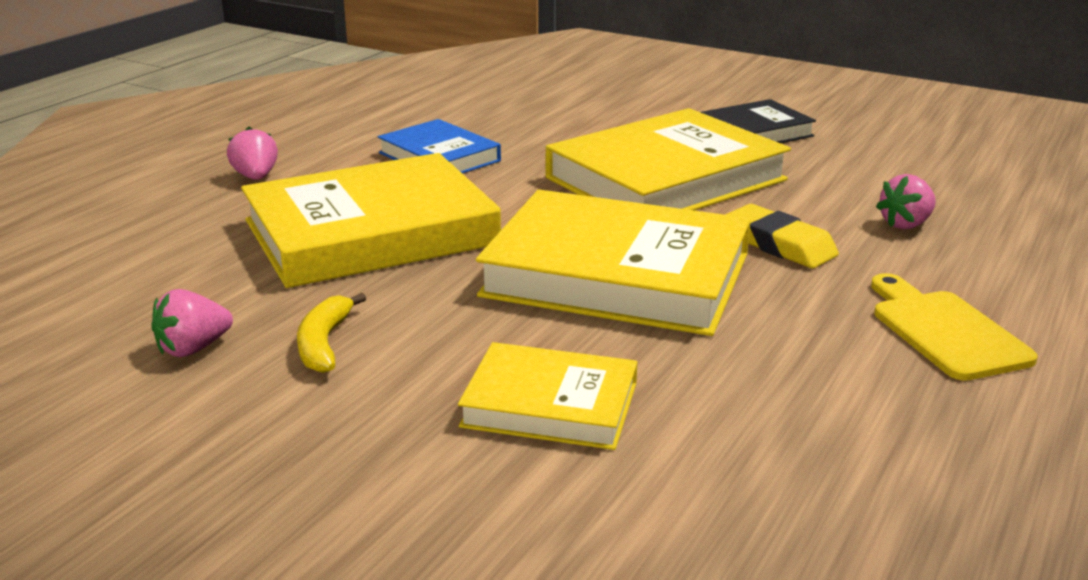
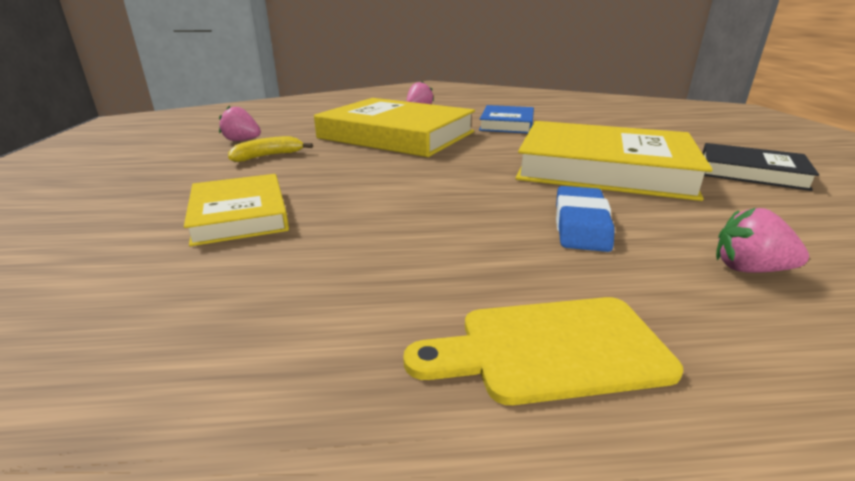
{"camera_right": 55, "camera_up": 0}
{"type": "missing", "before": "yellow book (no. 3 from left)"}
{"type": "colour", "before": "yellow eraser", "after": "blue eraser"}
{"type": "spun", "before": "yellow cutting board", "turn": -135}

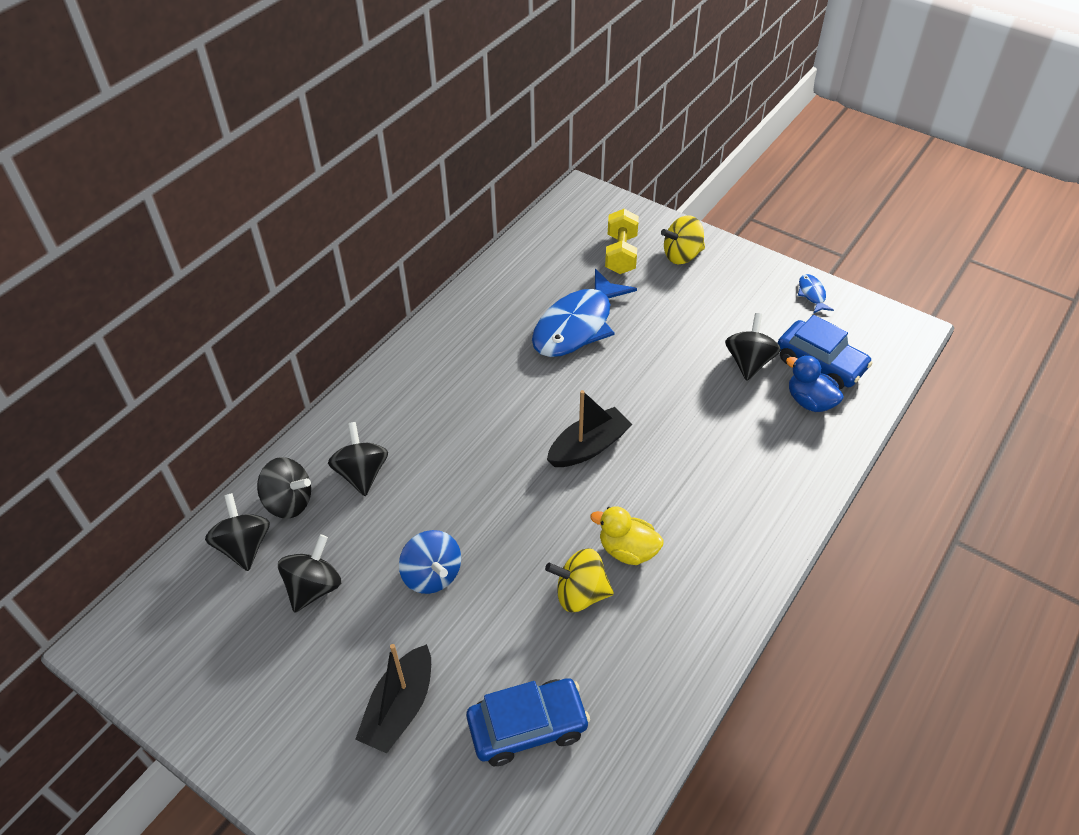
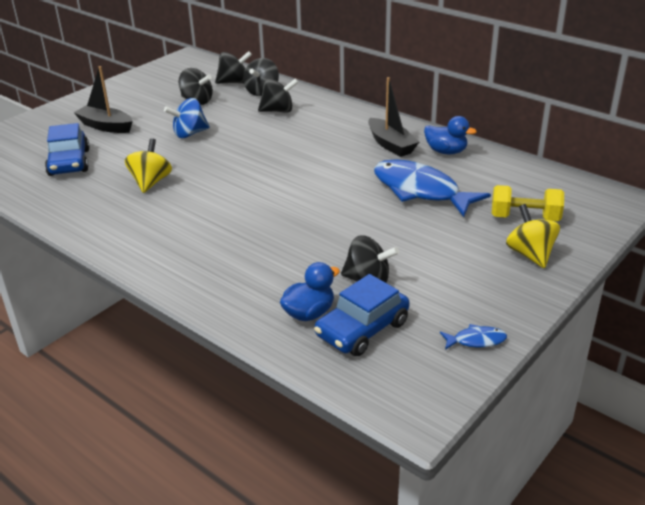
{"camera_right": 95, "camera_up": -15}
{"type": "missing", "before": "yellow duck"}
{"type": "appeared", "after": "blue duck (no. 2 from left)"}
{"type": "relocated", "before": "black boat (no. 2 from left)"}

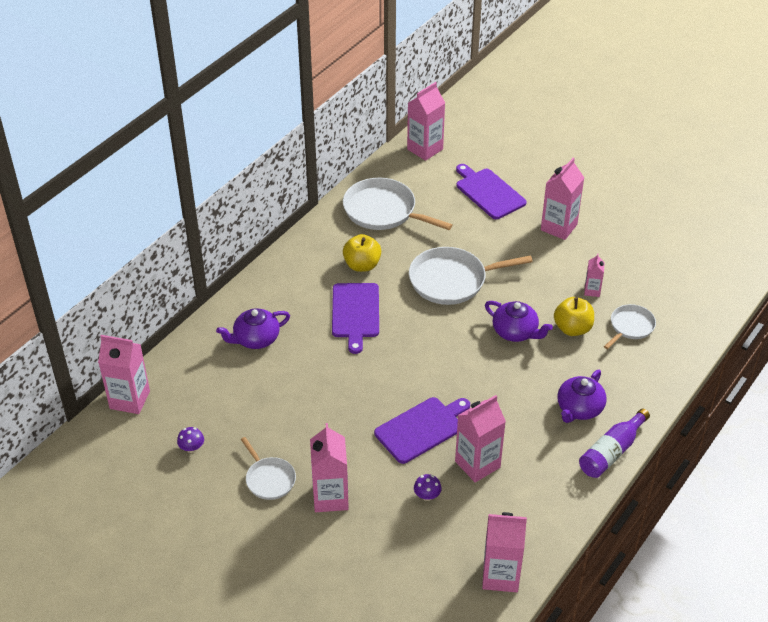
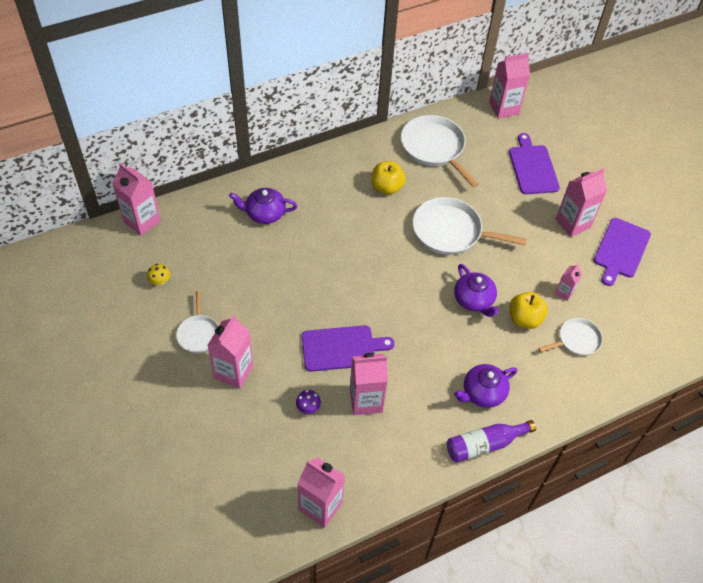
{"camera_right": 25, "camera_up": 10}
{"type": "relocated", "before": "purple cutting board (no. 1 from left in the first image)", "after": "purple cutting board (no. 3 from left)"}
{"type": "colour", "before": "purple mushroom (no. 1 from left)", "after": "yellow mushroom"}

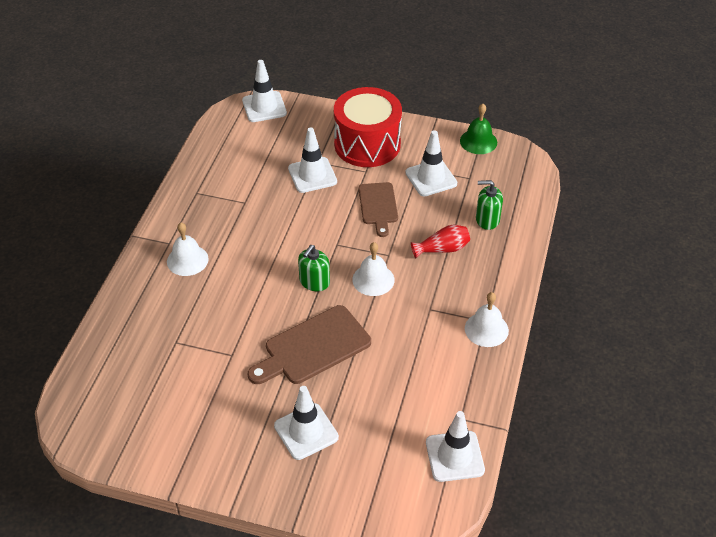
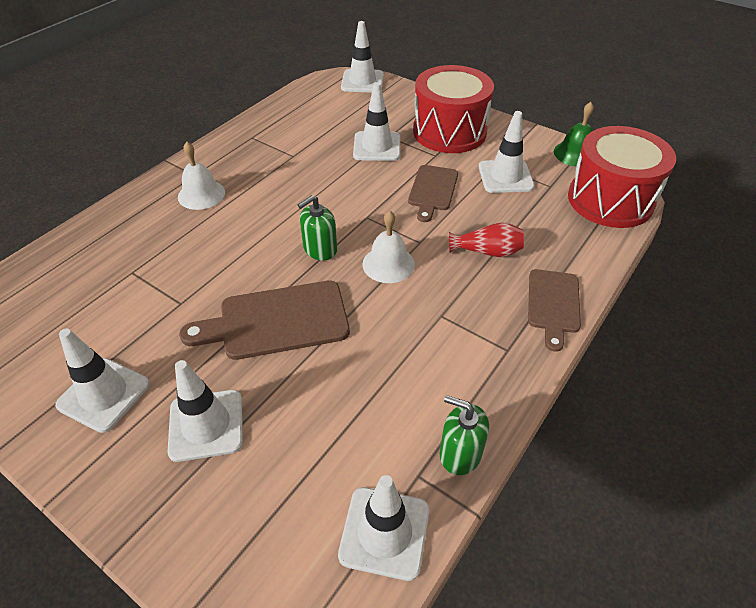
{"camera_right": 20, "camera_up": 0}
{"type": "missing", "before": "white bell (no. 3 from left)"}
{"type": "appeared", "after": "white traffic cone (no. 1 from left)"}
{"type": "appeared", "after": "brown cutting board (no. 3 from left)"}
{"type": "appeared", "after": "red drum (no. 2 from left)"}
{"type": "relocated", "before": "green soap dispenser (no. 2 from left)"}

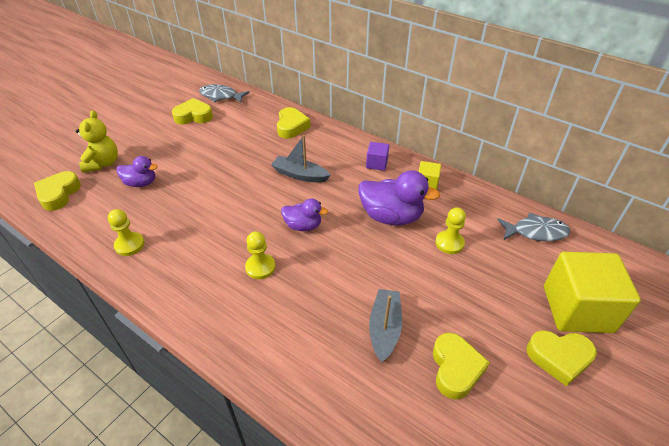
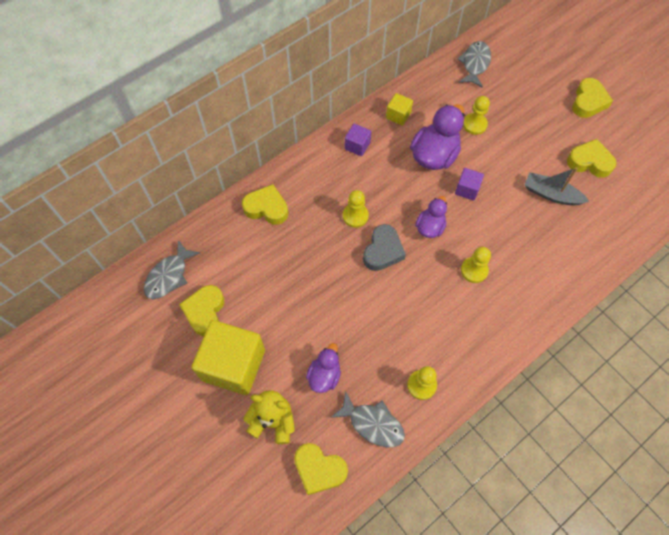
{"camera_right": -75, "camera_up": 20}
{"type": "appeared", "after": "grey fish (no. 2 from left)"}
{"type": "appeared", "after": "grey heart"}
{"type": "appeared", "after": "purple cube (no. 2 from left)"}
{"type": "relocated", "before": "yellow cube (no. 2 from left in the first image)", "after": "yellow cube (no. 1 from left)"}
{"type": "exchanged", "before": "grey boat (no. 1 from left)", "after": "yellow pawn (no. 1 from left)"}

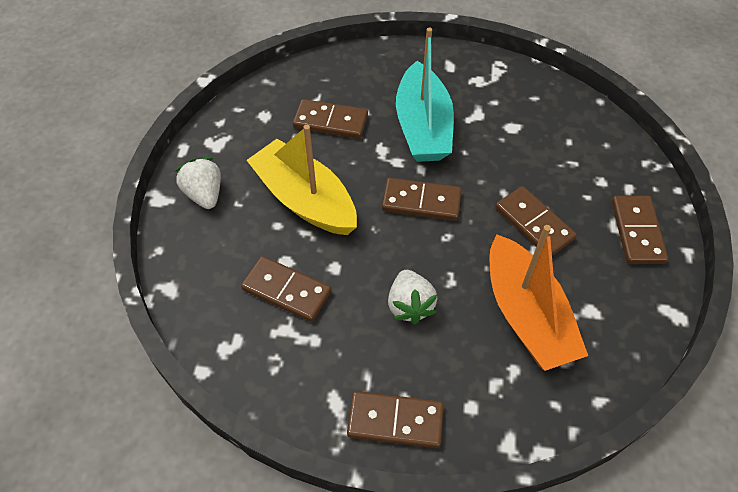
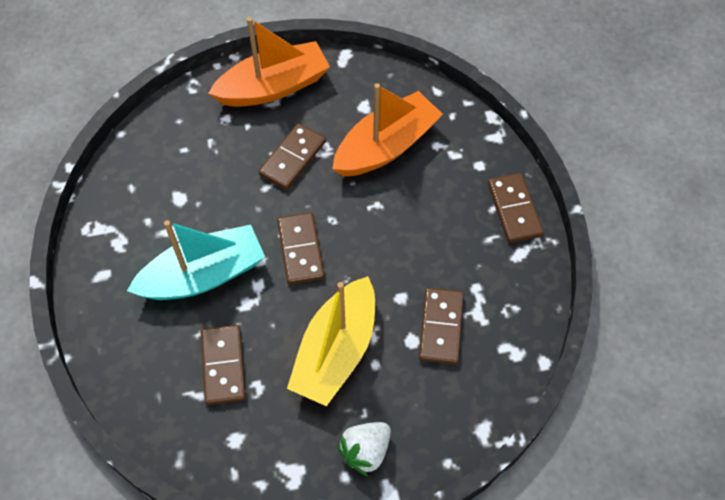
{"camera_right": -110, "camera_up": 5}
{"type": "missing", "before": "white strawberry (no. 2 from left)"}
{"type": "exchanged", "before": "brown domino (no. 6 from left)", "after": "orange boat (no. 1 from left)"}

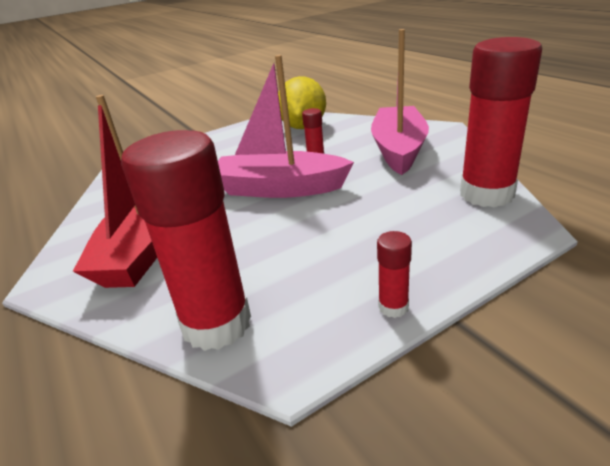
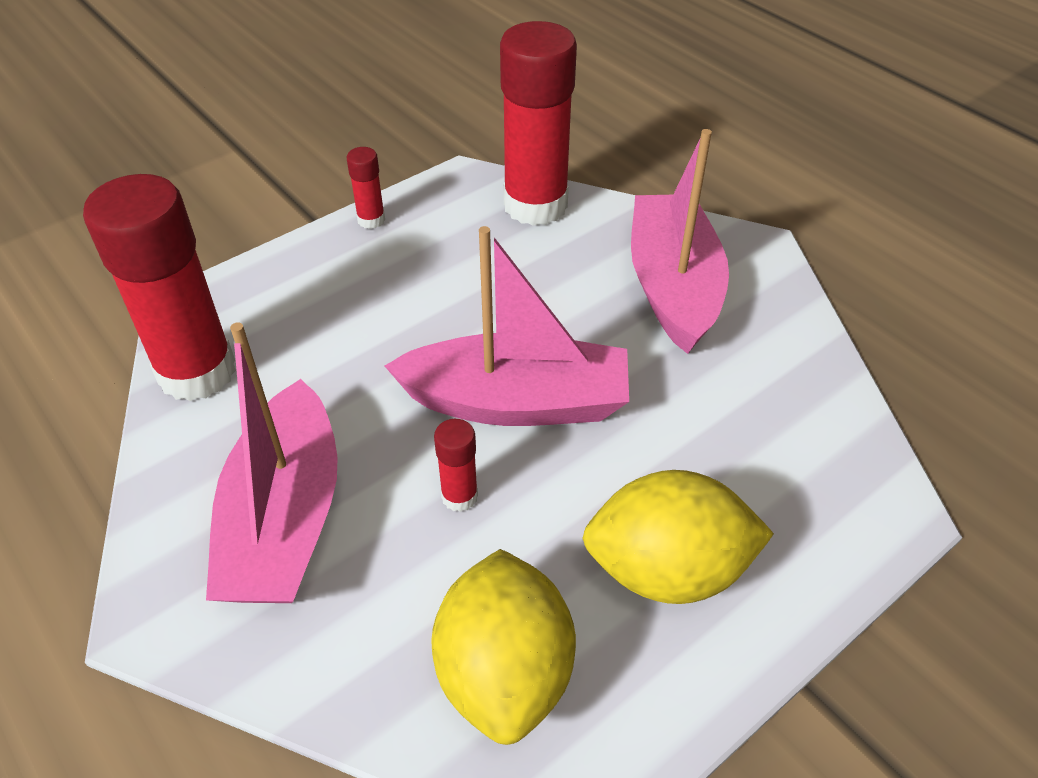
{"camera_right": 170, "camera_up": 15}
{"type": "appeared", "after": "yellow lemon (no. 2 from left)"}
{"type": "colour", "before": "red boat", "after": "pink boat (no. 3 from left)"}

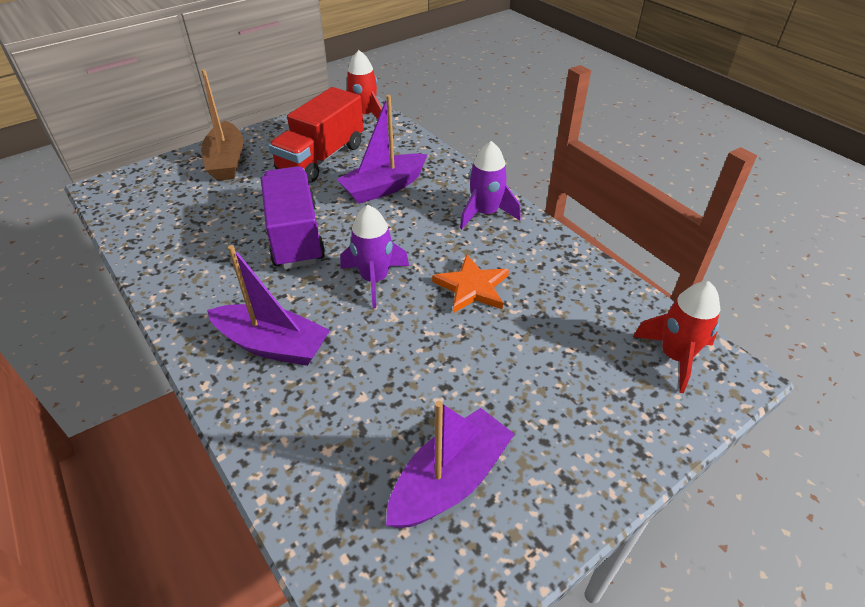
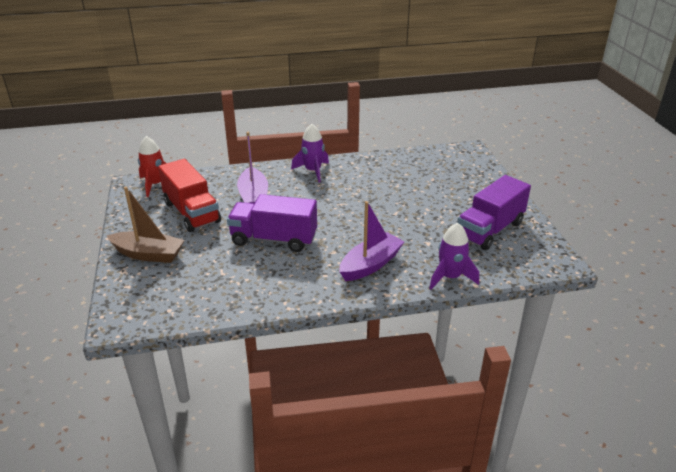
{"camera_right": -65, "camera_up": -10}
{"type": "missing", "before": "orange star"}
{"type": "missing", "before": "red rocket (no. 2 from left)"}
{"type": "relocated", "before": "purple rocket (no. 1 from left in the first image)", "after": "purple rocket (no. 2 from left)"}
{"type": "exchanged", "before": "purple boat (no. 3 from left)", "after": "purple truck (no. 2 from left)"}

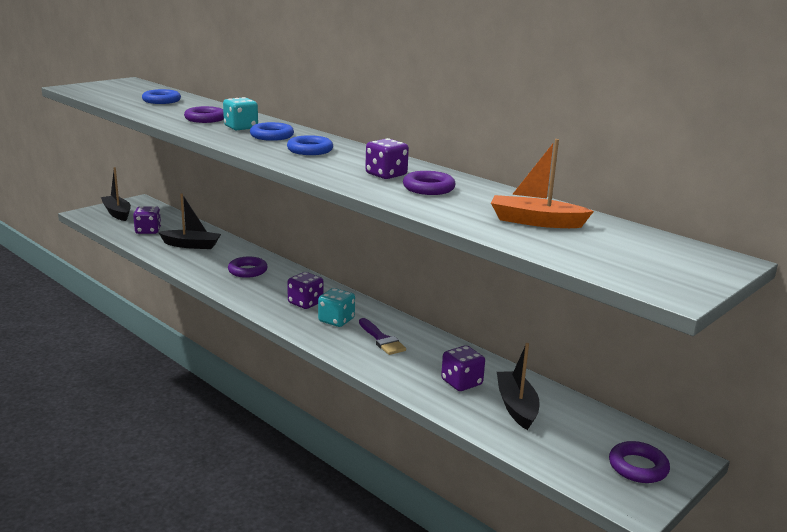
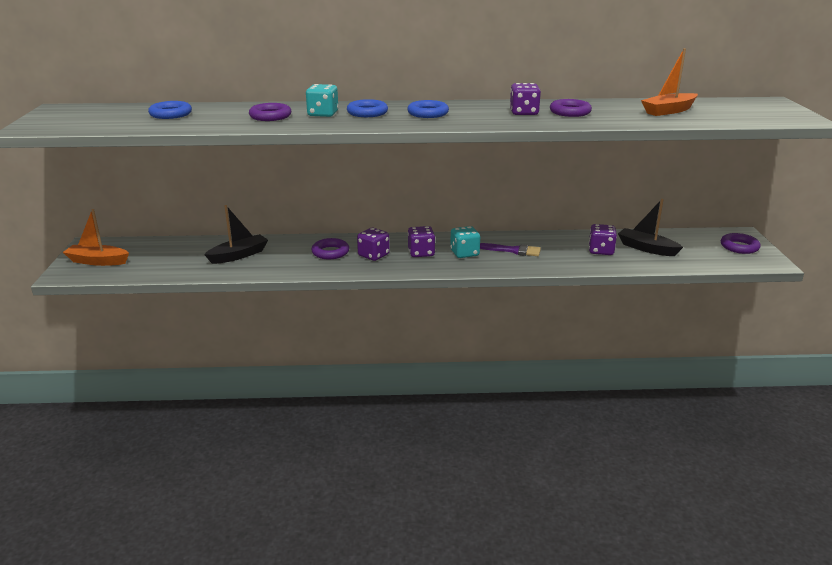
{"camera_right": -45, "camera_up": 5}
{"type": "relocated", "before": "purple dice (no. 1 from left)"}
{"type": "colour", "before": "black boat (no. 1 from left)", "after": "orange boat (no. 1 from left)"}

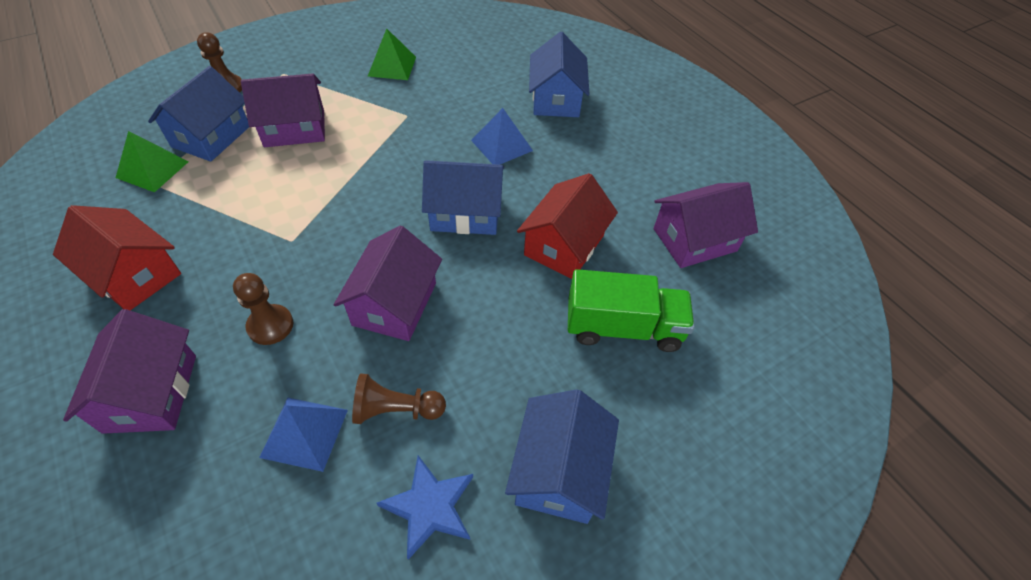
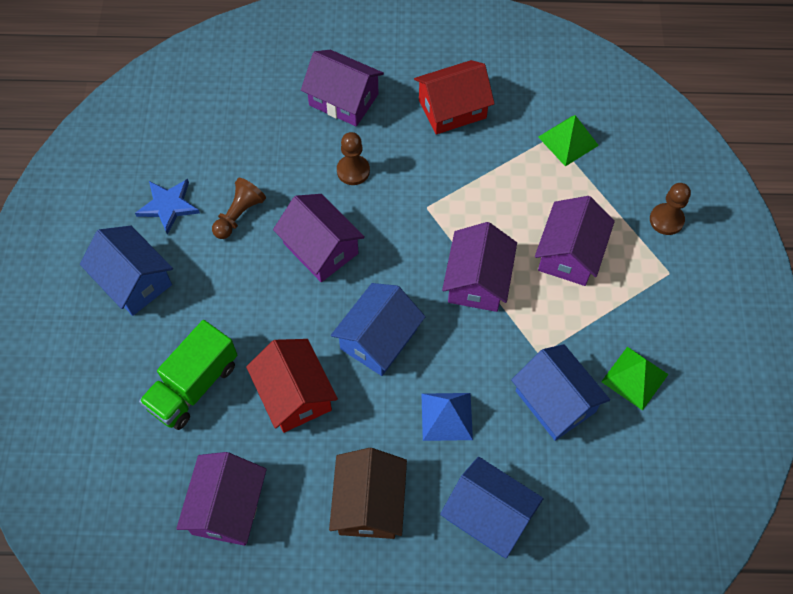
{"camera_right": 125, "camera_up": 10}
{"type": "missing", "before": "blue pyramid (no. 1 from left)"}
{"type": "appeared", "after": "brown house"}
{"type": "appeared", "after": "purple house (no. 4 from left)"}
{"type": "relocated", "before": "blue house (no. 1 from left in the first image)", "after": "blue house (no. 4 from left)"}

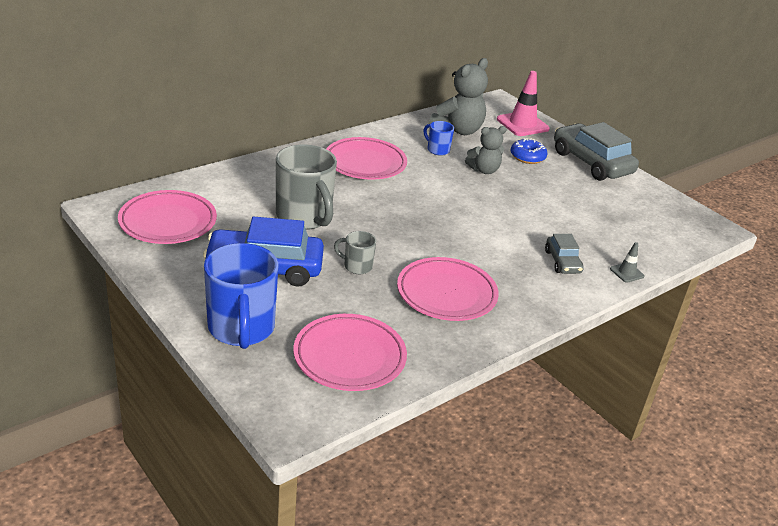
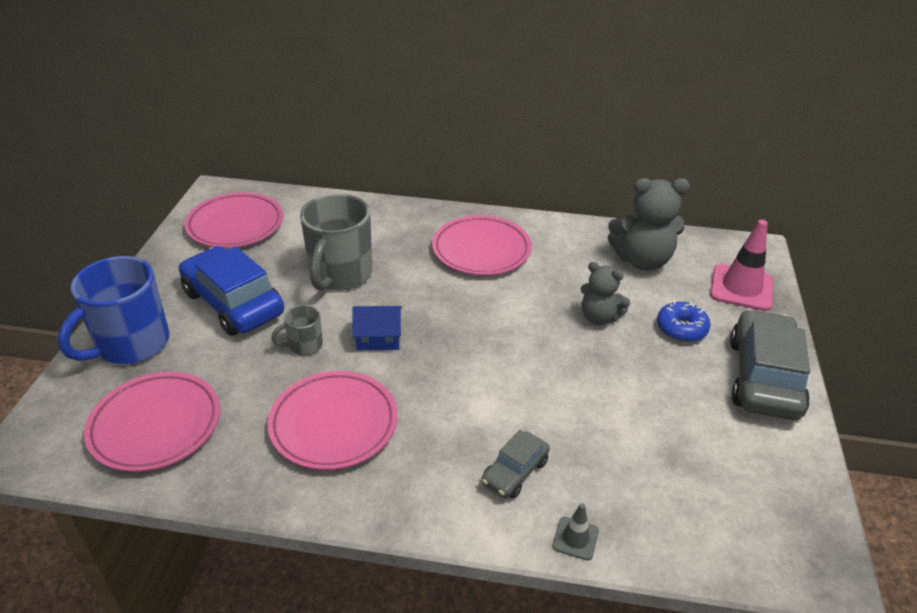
{"camera_right": 50, "camera_up": 5}
{"type": "missing", "before": "blue mug (no. 2 from left)"}
{"type": "appeared", "after": "blue house"}
{"type": "spun", "before": "grey mug (no. 2 from left in the first image)", "turn": -90}

